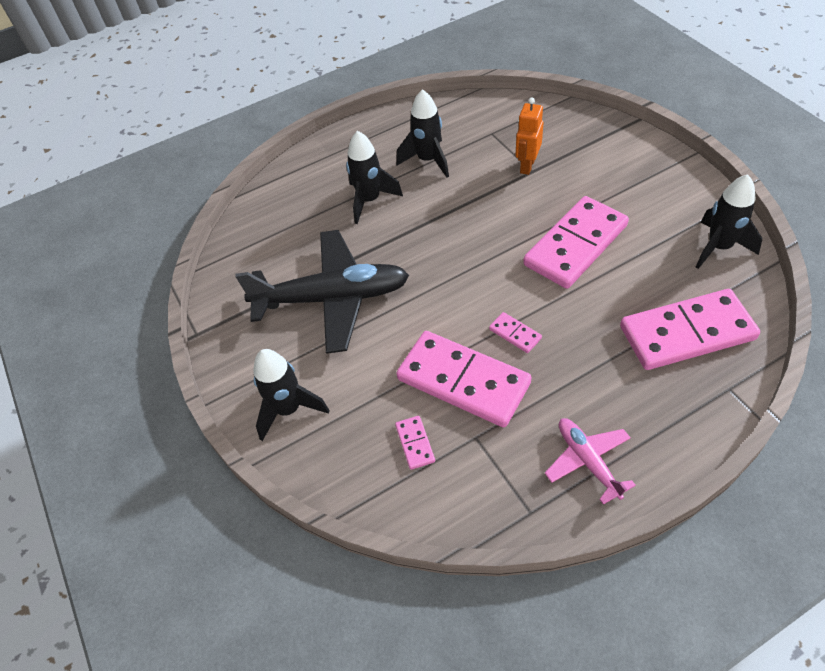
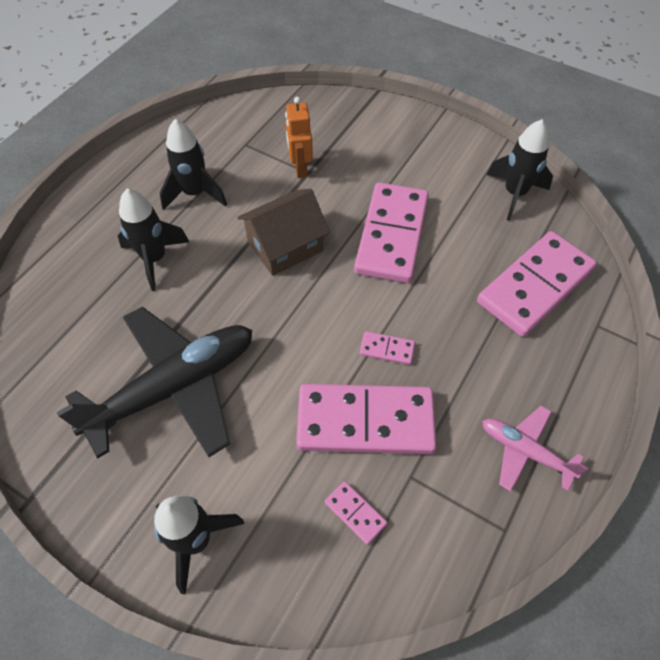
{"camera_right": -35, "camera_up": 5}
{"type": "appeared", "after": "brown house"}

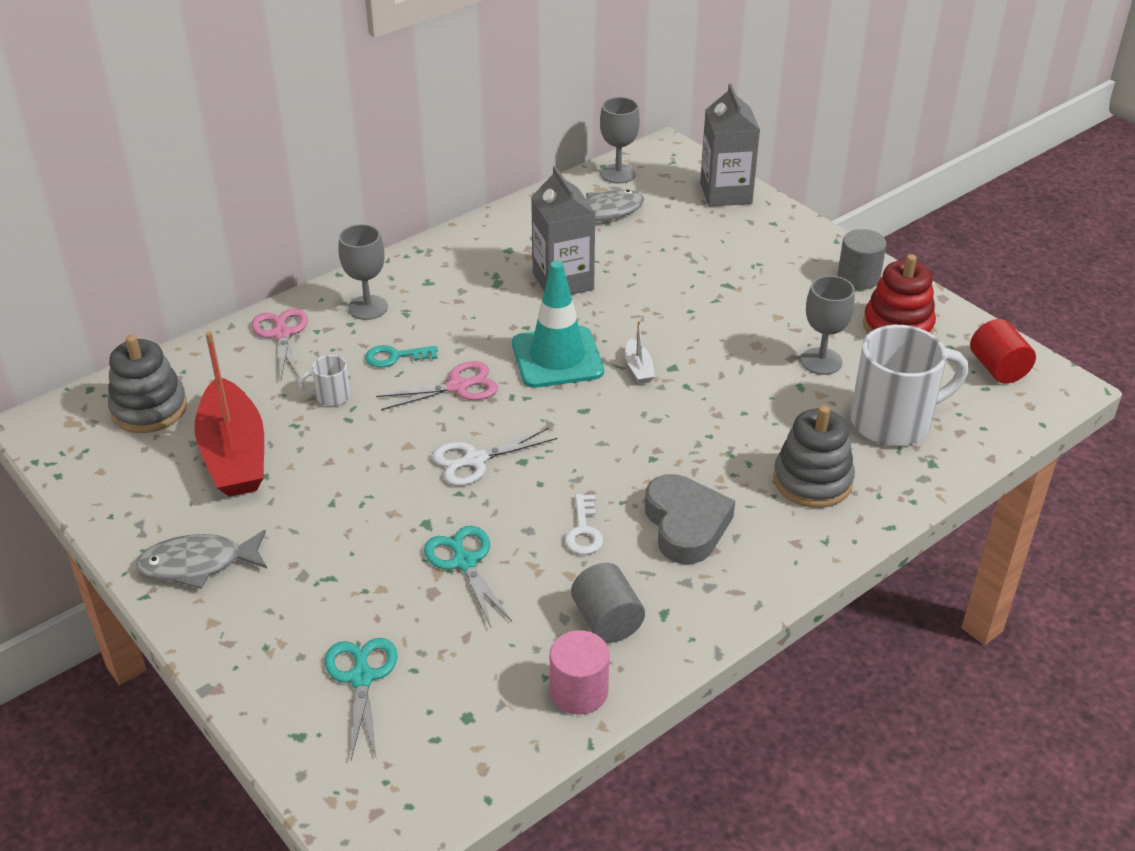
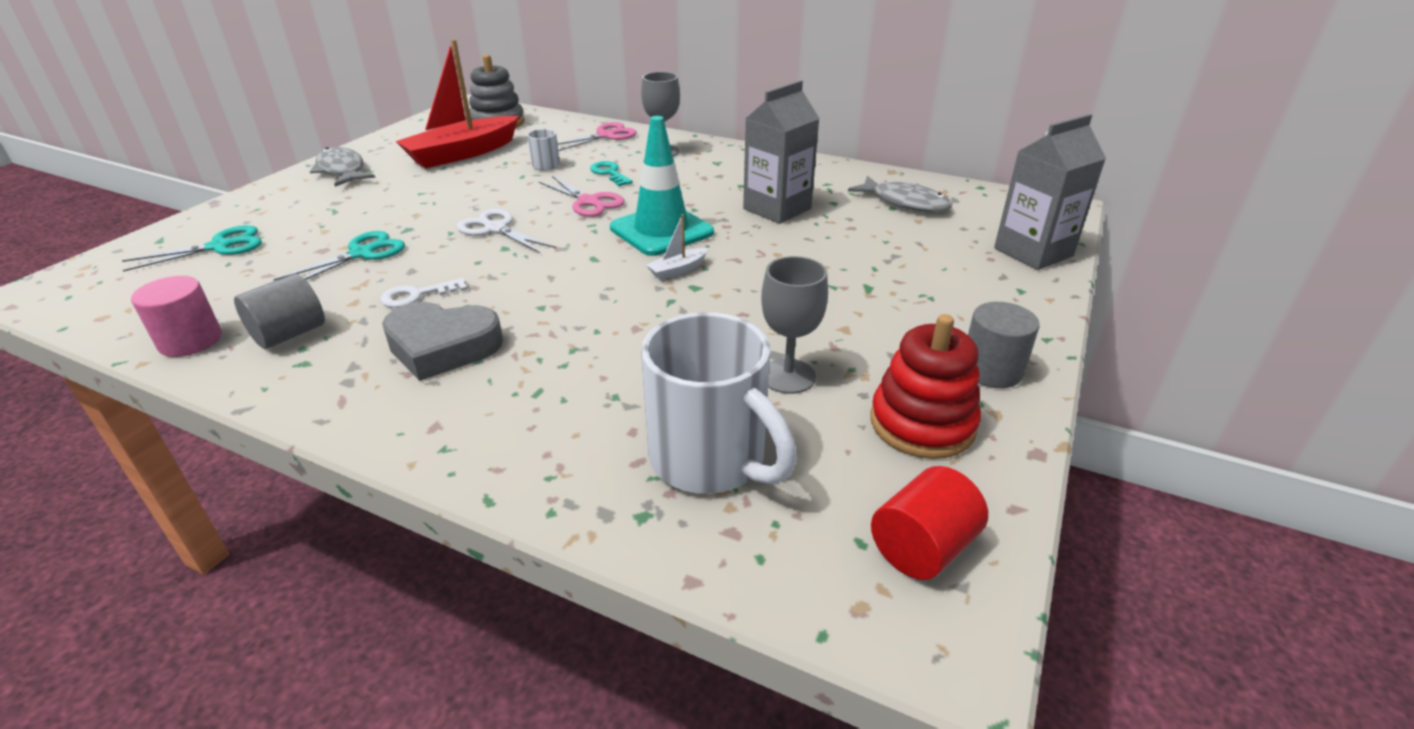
{"camera_right": 65, "camera_up": -5}
{"type": "missing", "before": "grey goblet (no. 2 from left)"}
{"type": "missing", "before": "grey stacking toy (no. 2 from left)"}
{"type": "spun", "before": "grey heart", "turn": 45}

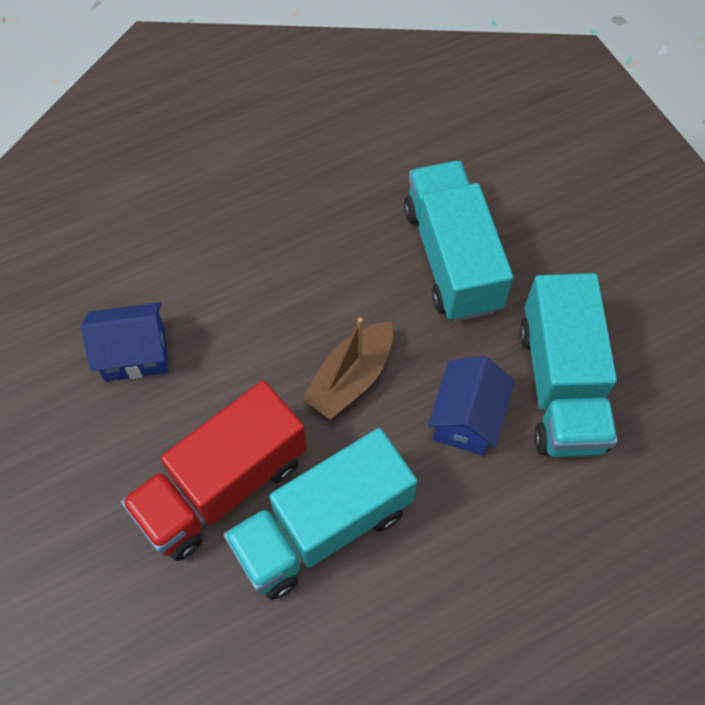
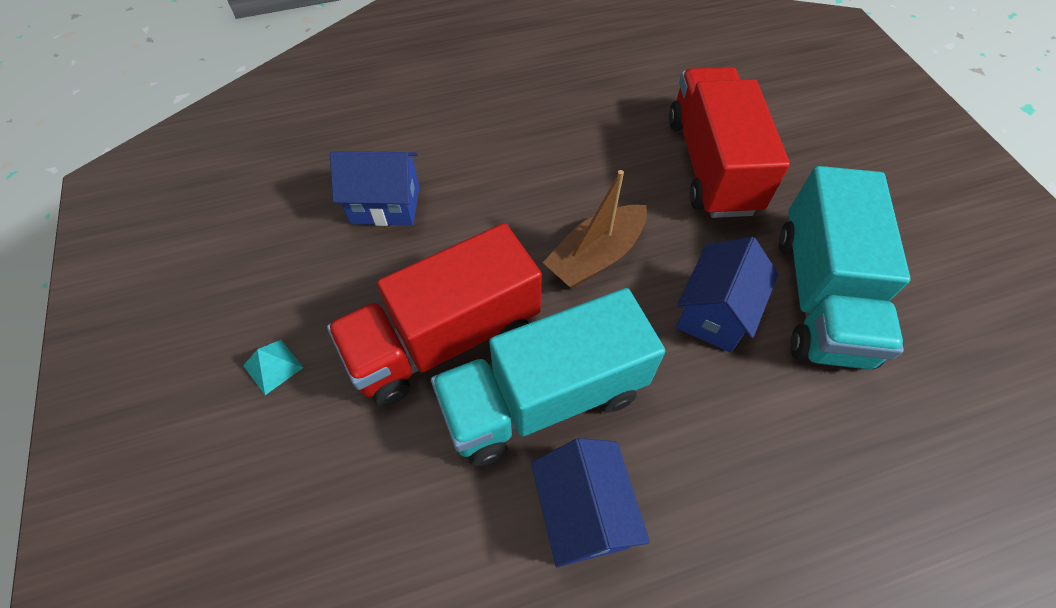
{"camera_right": 10, "camera_up": -5}
{"type": "appeared", "after": "turquoise pyramid"}
{"type": "appeared", "after": "blue house (no. 2 from left)"}
{"type": "colour", "before": "turquoise truck (no. 2 from left)", "after": "red truck (no. 2 from left)"}

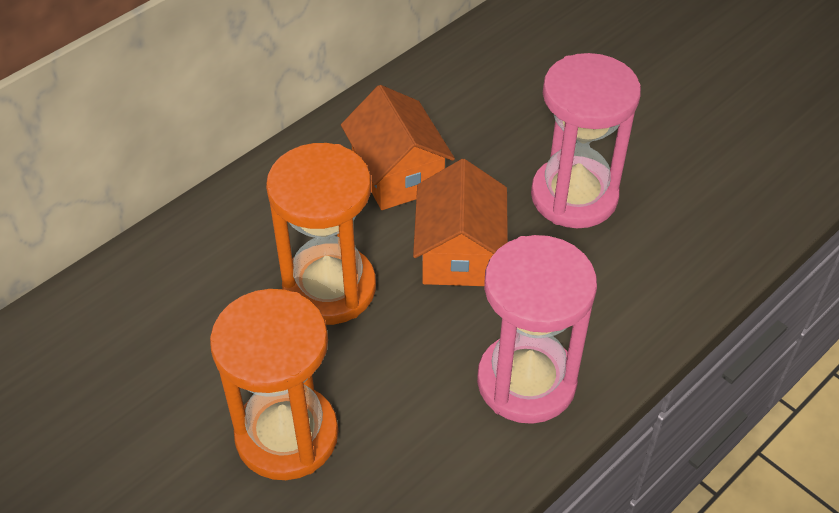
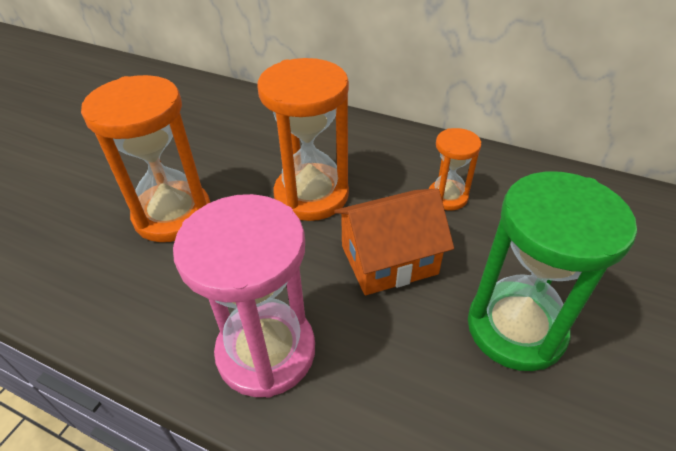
{"camera_right": 70, "camera_up": -5}
{"type": "exchanged", "before": "orange house (no. 1 from left)", "after": "orange hourglass (no. 3 from left)"}
{"type": "colour", "before": "pink hourglass (no. 2 from left)", "after": "green hourglass"}

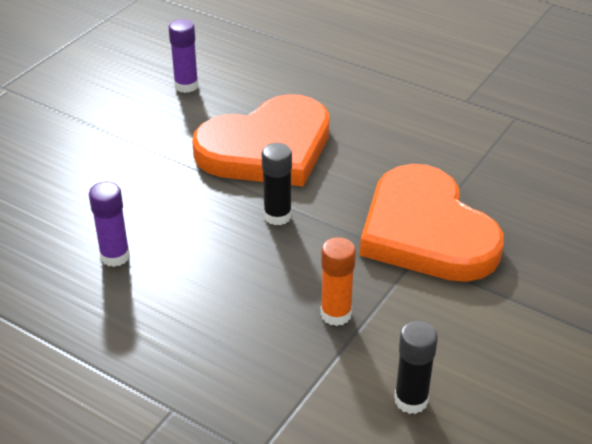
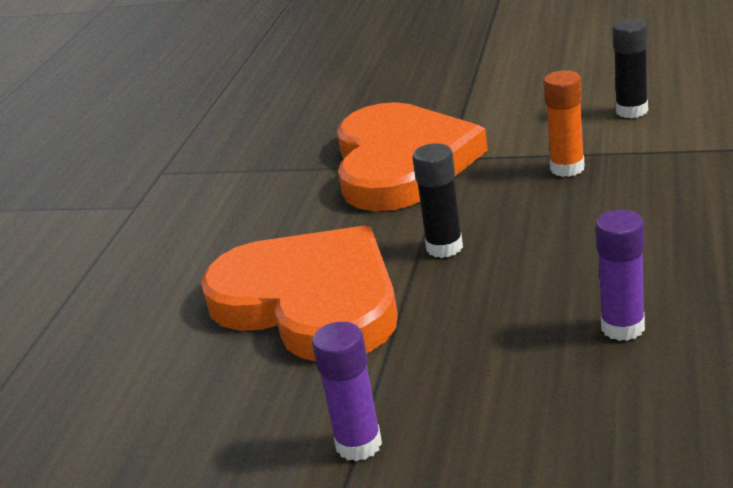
{"camera_right": -105, "camera_up": -10}
{"type": "relocated", "before": "purple glue stick (no. 2 from left in the first image)", "after": "purple glue stick (no. 1 from left)"}
{"type": "spun", "before": "orange heart (no. 2 from left)", "turn": -45}

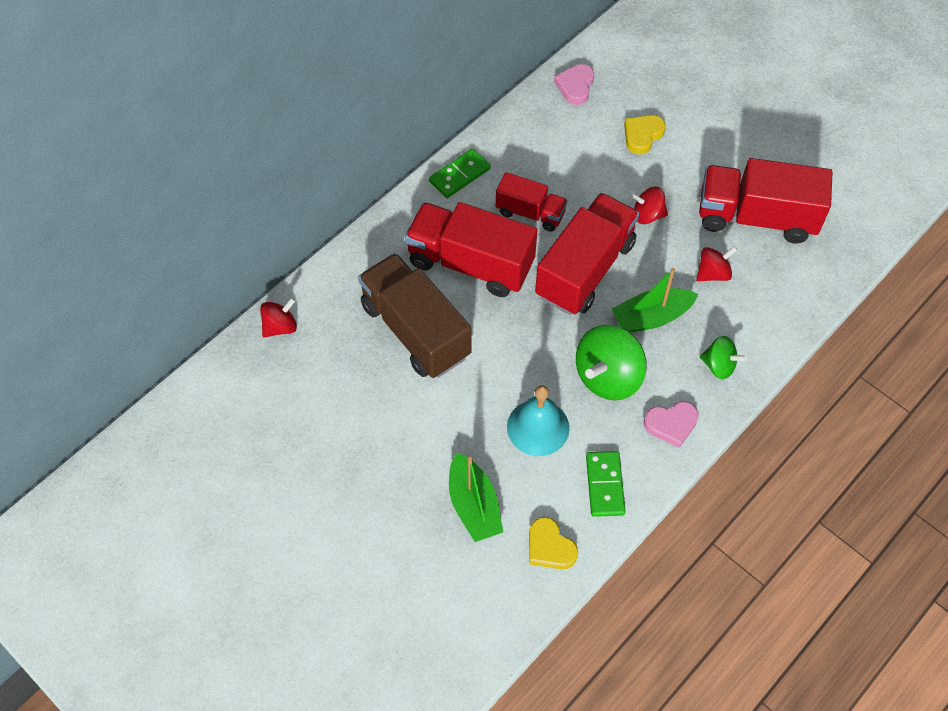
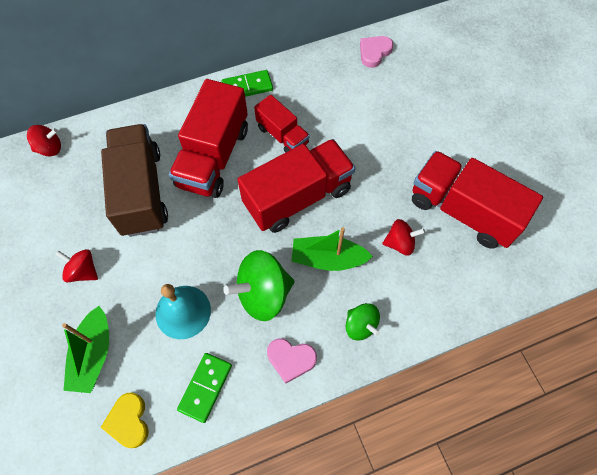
{"camera_right": 25, "camera_up": 5}
{"type": "missing", "before": "yellow heart (no. 2 from left)"}
{"type": "relocated", "before": "red spinning top (no. 2 from left)"}
{"type": "spun", "before": "red truck (no. 1 from left)", "turn": -120}

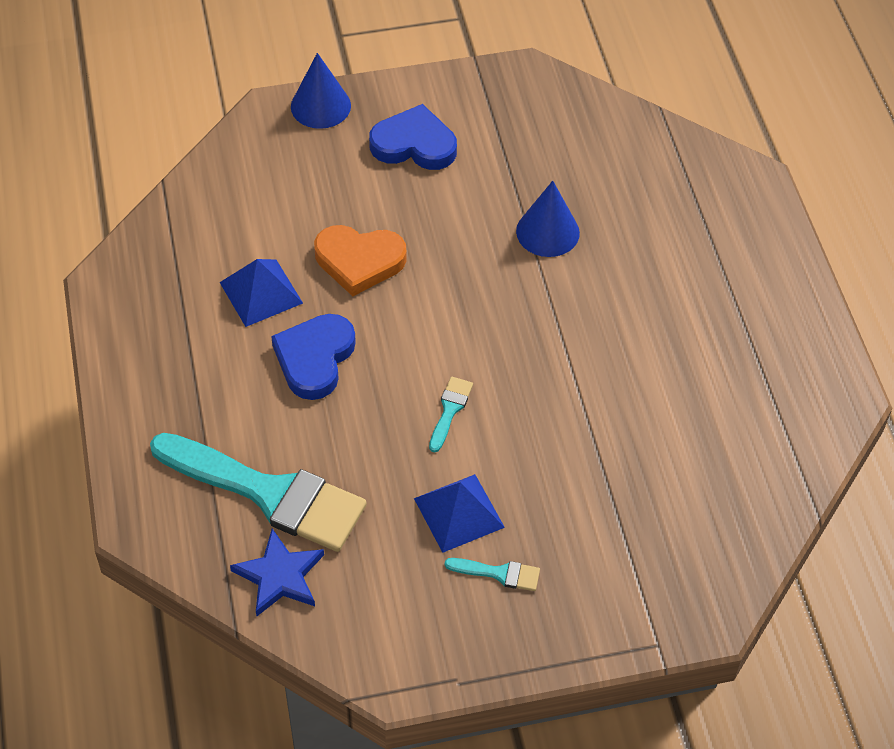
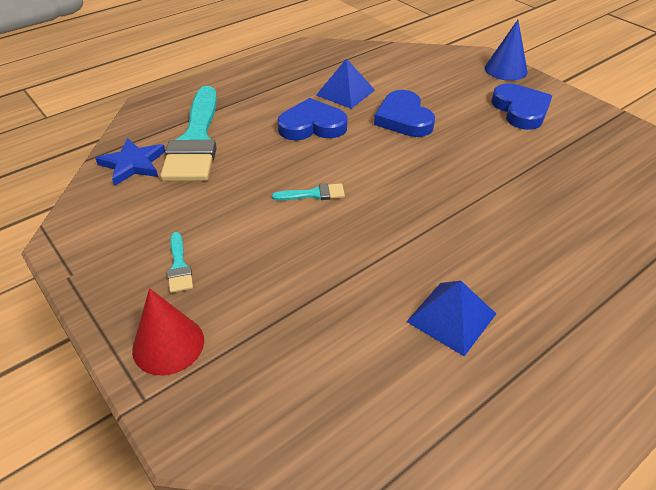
{"camera_right": 65, "camera_up": -10}
{"type": "missing", "before": "blue cone (no. 2 from left)"}
{"type": "appeared", "after": "red cone"}
{"type": "relocated", "before": "blue pyramid (no. 2 from left)"}
{"type": "colour", "before": "orange heart", "after": "blue heart (no. 2 from left)"}

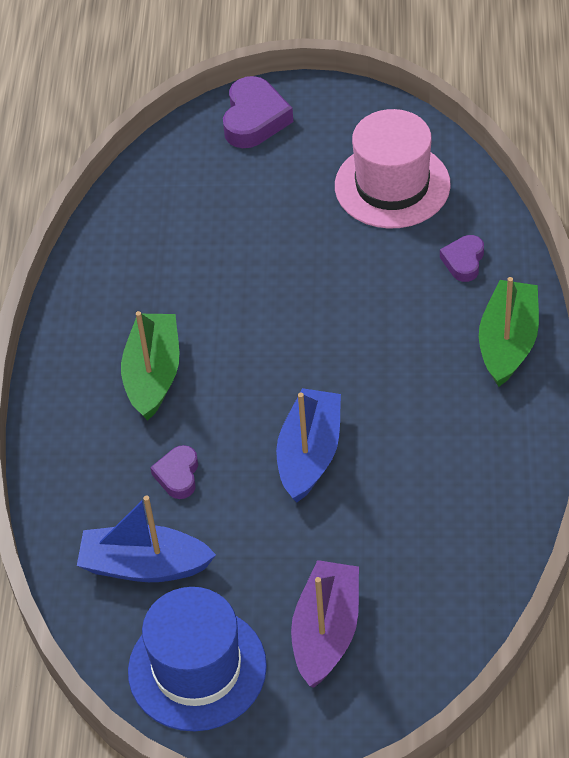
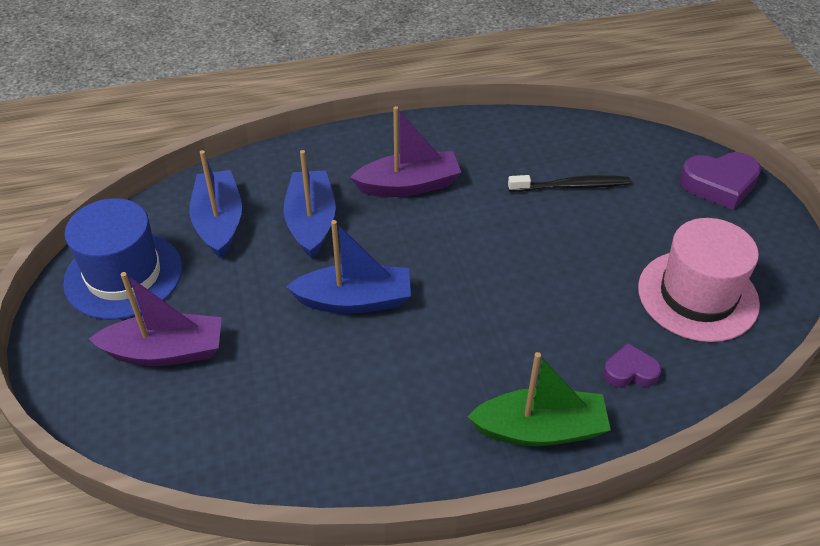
{"camera_right": 70, "camera_up": -5}
{"type": "appeared", "after": "black toothbrush"}
{"type": "exchanged", "before": "purple heart (no. 1 from left)", "after": "blue boat (no. 2 from left)"}
{"type": "colour", "before": "green boat (no. 1 from left)", "after": "purple boat (no. 2 from left)"}

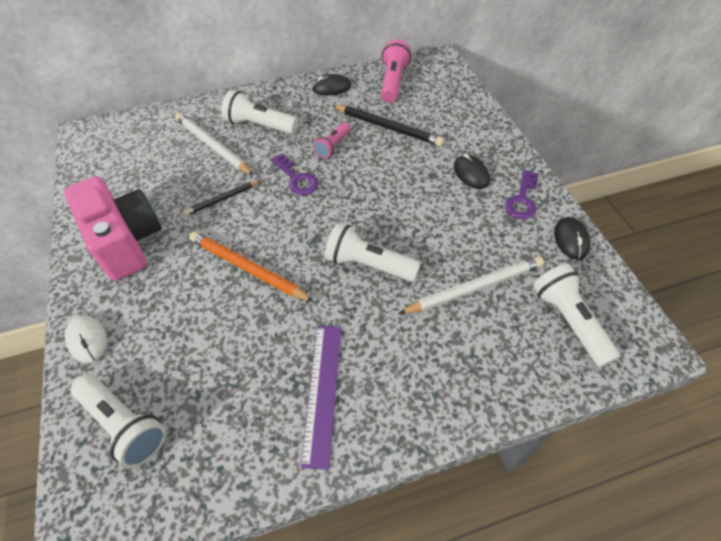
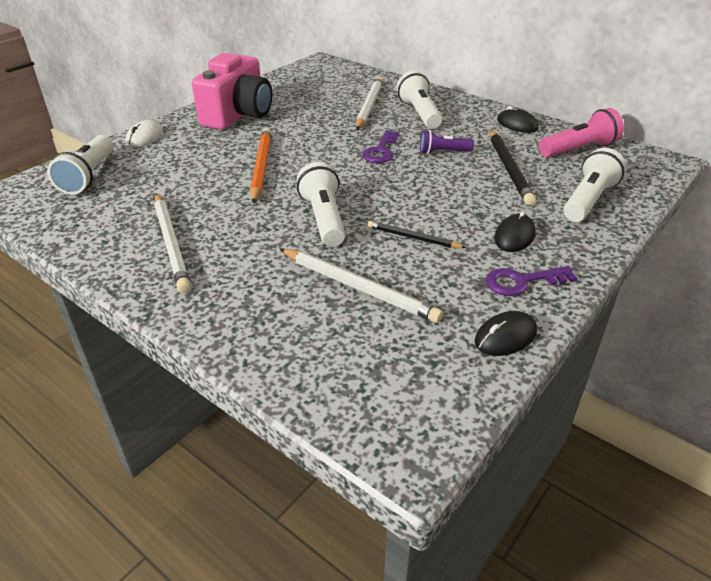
{"camera_right": 55, "camera_up": -15}
{"type": "relocated", "before": "black pencil (no. 1 from left)"}
{"type": "relocated", "before": "white flashlight (no. 4 from left)"}
{"type": "exchanged", "before": "purple ruler", "after": "white pencil (no. 1 from left)"}
{"type": "colour", "before": "pink flashlight (no. 1 from left)", "after": "purple flashlight"}

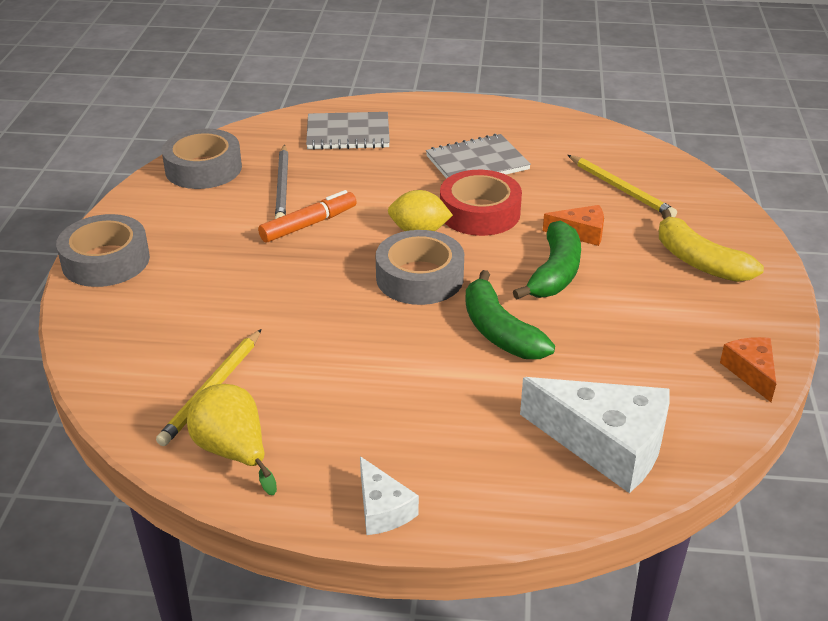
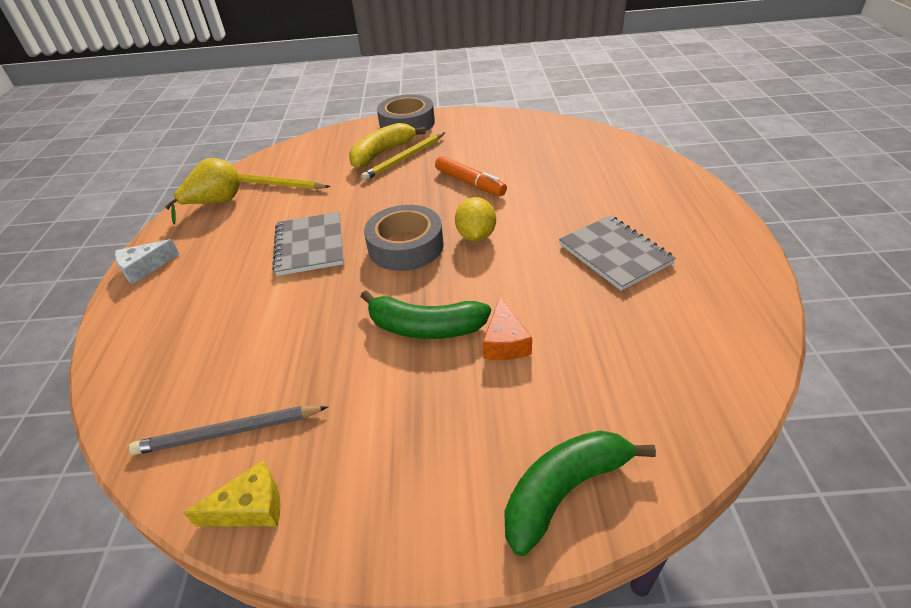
{"camera_right": 85, "camera_up": 5}
{"type": "missing", "before": "grey tape (no. 2 from left)"}
{"type": "missing", "before": "red tape"}
{"type": "missing", "before": "white cheese (no. 2 from left)"}
{"type": "relocated", "before": "grey pencil"}
{"type": "relocated", "before": "grey notebook (no. 1 from left)"}
{"type": "relocated", "before": "green banana (no. 1 from left in the first image)", "after": "green banana (no. 2 from left)"}
{"type": "relocated", "before": "yellow pencil (no. 2 from left)"}
{"type": "relocated", "before": "yellow banana"}
{"type": "colour", "before": "orange cheese (no. 2 from left)", "after": "yellow cheese"}

